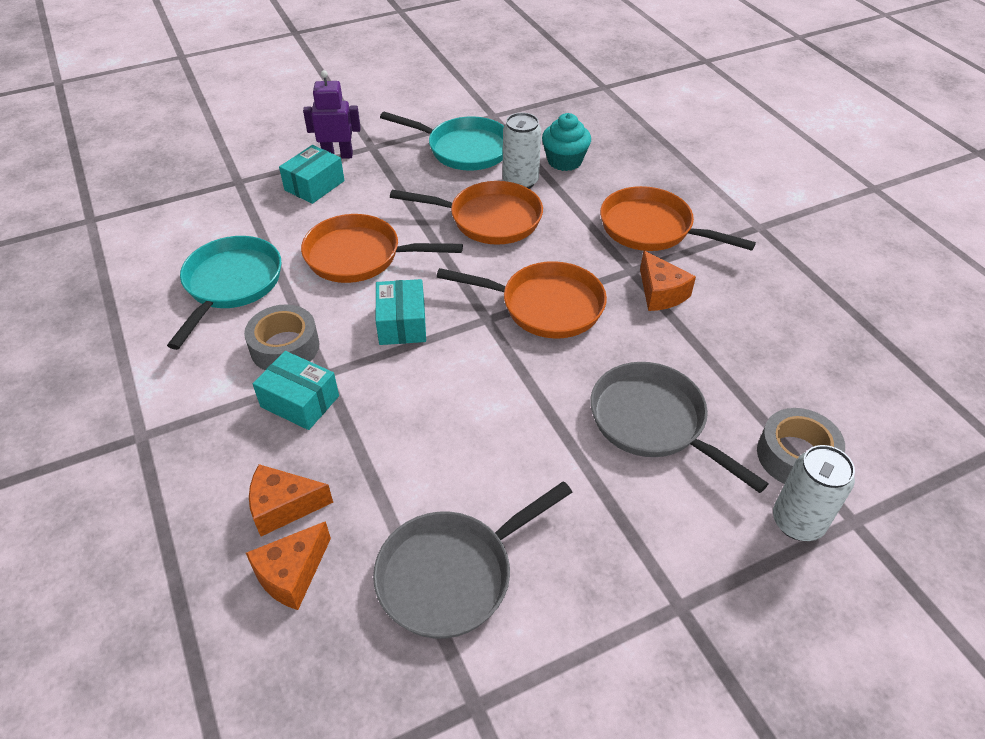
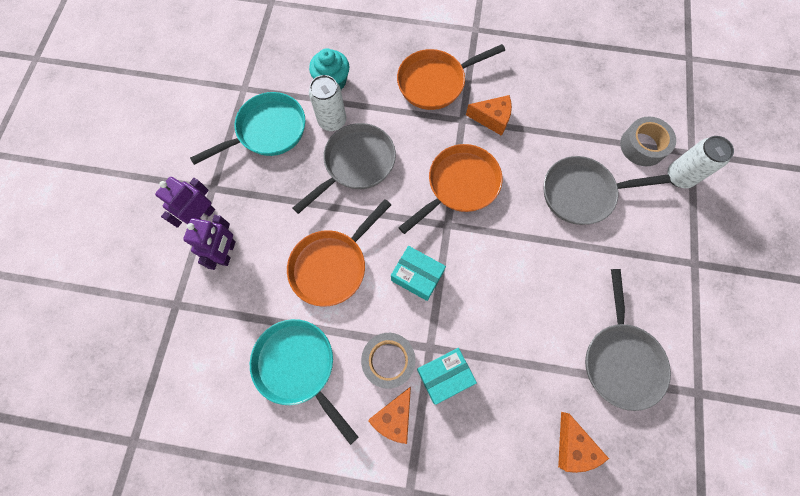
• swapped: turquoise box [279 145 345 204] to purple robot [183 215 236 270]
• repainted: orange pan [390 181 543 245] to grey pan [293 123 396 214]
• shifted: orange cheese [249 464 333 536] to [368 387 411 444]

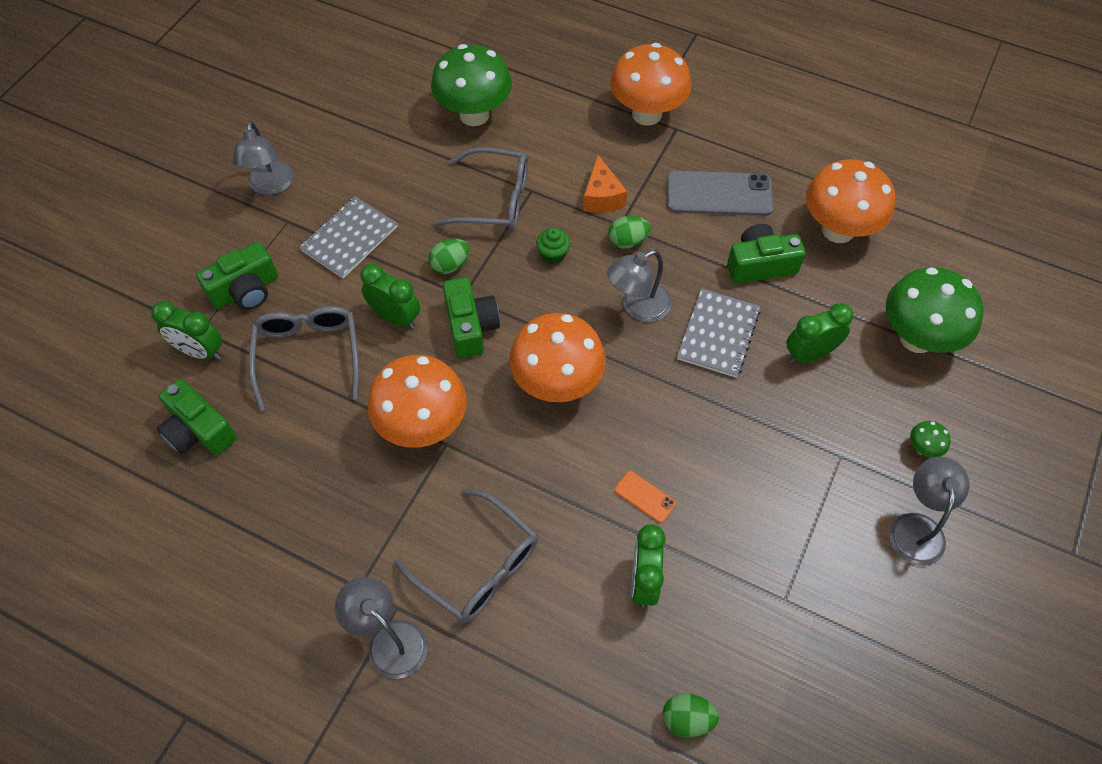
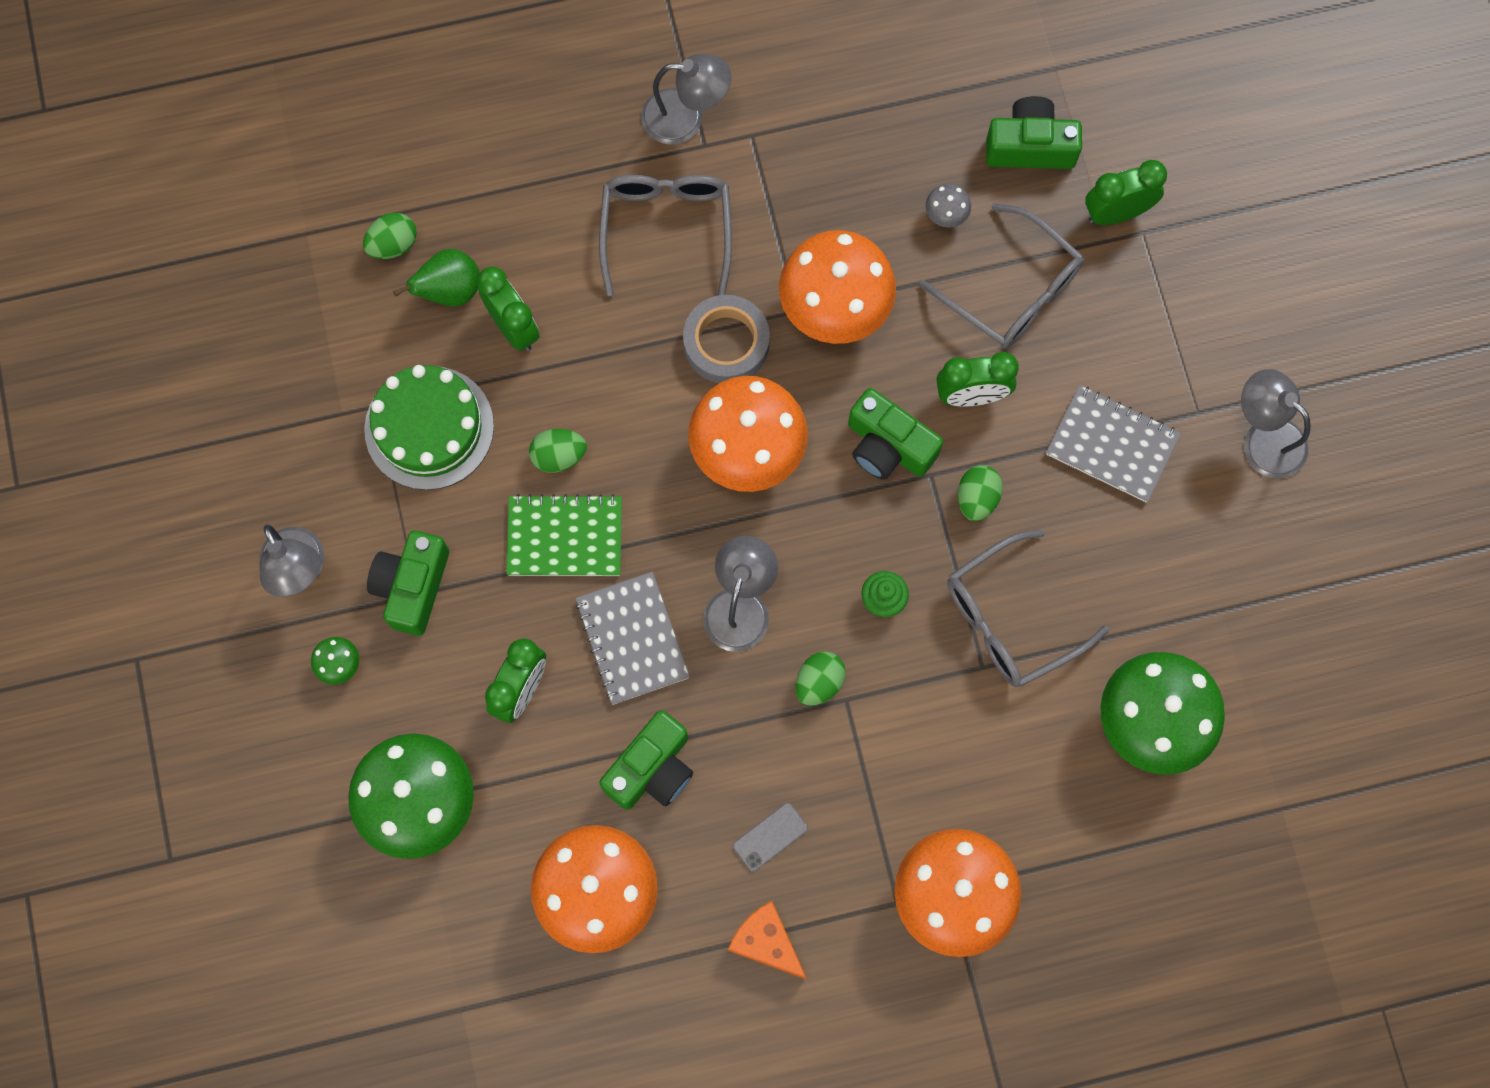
• shifted: orange cheese [583 155 627 213] to [728 901 806 979]
• scaled: grey phone [667 171 774 216] = [733 803 808 872] x0.47
• rotated: grey notebook [299 196 398 279] = [1046 385 1181 503] 60 degrees counterclockwise
• shifted: green camera [196 242 278 310] to [367 531 449 636]
• gone: orange phone [614 471 676 523]
• rotated: grey glasses [394 488 538 623] = [599 175 732 296] 90 degrees clockwise
• new: grey mushroom [926 183 971 228]
• new: green pear [393 249 480 307]
• new: grey tape [683 295 770 383]
• new: green cake [364 365 494 490]
• new: green egg [529 429 587 473]
• new: green notebook [506 494 622 576]

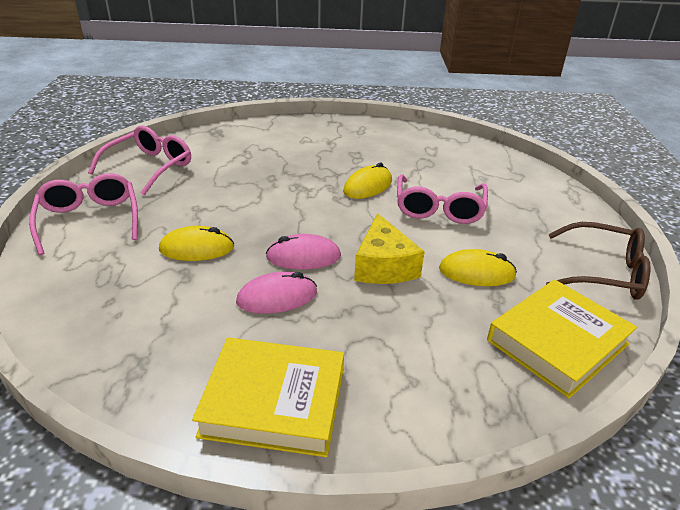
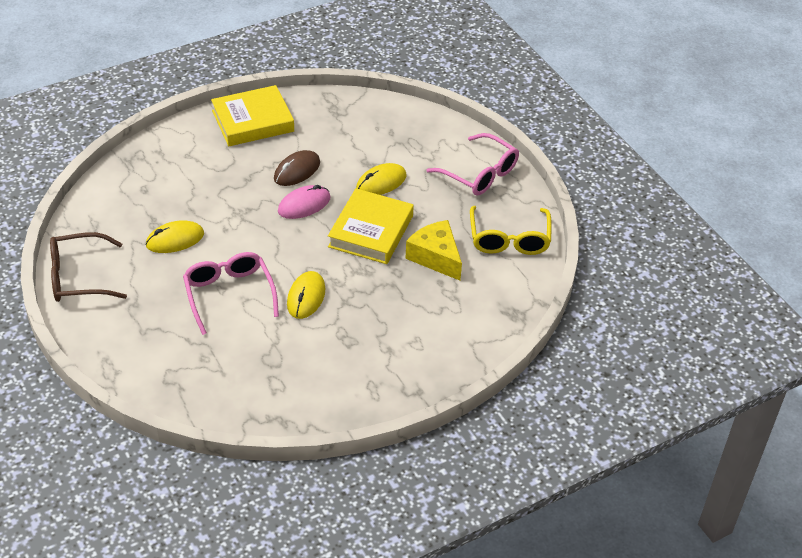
• repainted: pink glasses [88 125 191 195] to yellow glasses [470 206 551 255]
• shifted: yellow cheese [354 213 425 284] to [405 220 462 281]
• repainted: pink mouse [236 272 317 314] to brown mouse [274 150 320 186]
• shifted: yellow book [487 280 637 398] to [328 188 414 264]

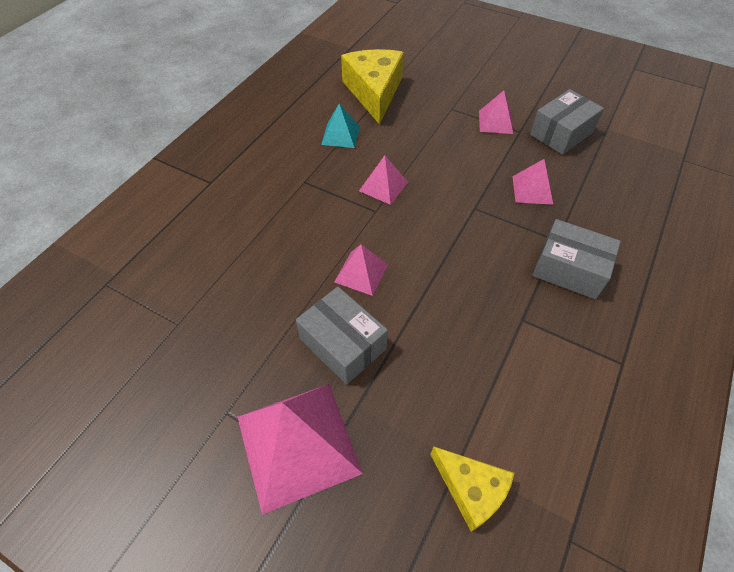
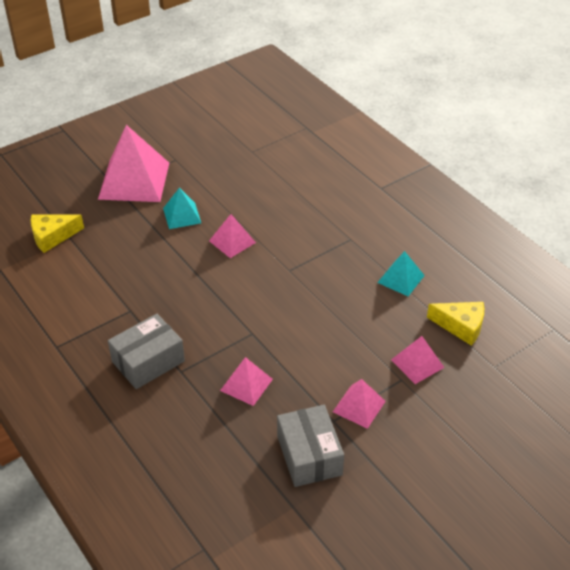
• scaled: yellow cheese [341 49 404 124] = [427 302 484 346] x0.60
• shifted: pink pyramid [359 155 408 205] to [391 336 444 384]
• swapped: grey box [296 287 388 384] to turquoise pyramid [163 188 201 229]

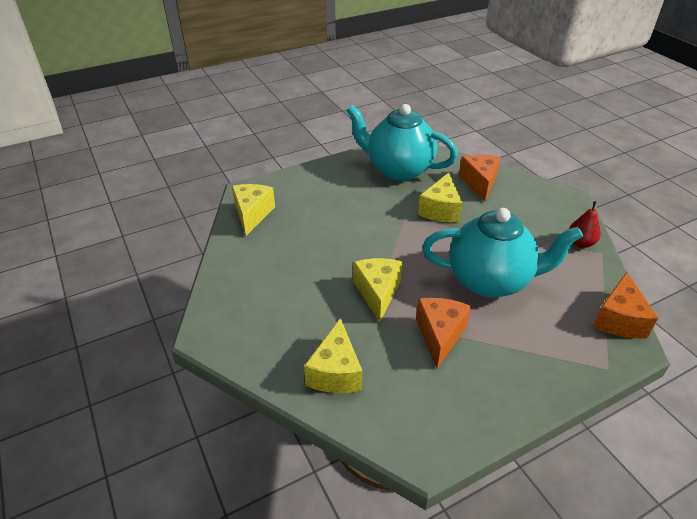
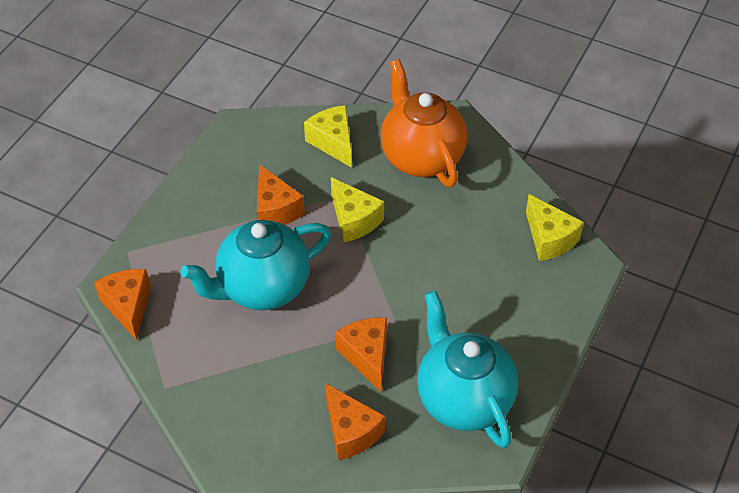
• rotated: turquoise teapot [346 104 458 181] = [417 291 518 448] 105 degrees counterclockwise
• repainted: yellow cheese [418 173 462 222] to orange cheese [335 318 387 392]
• gone: red pear [569 201 601 248]
• new: orange teapot [381 59 467 187]

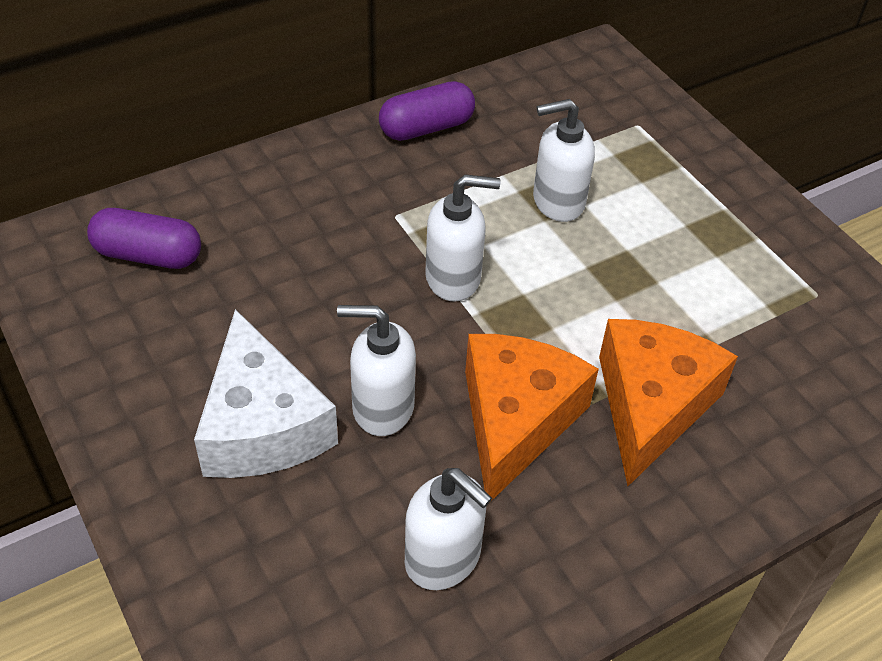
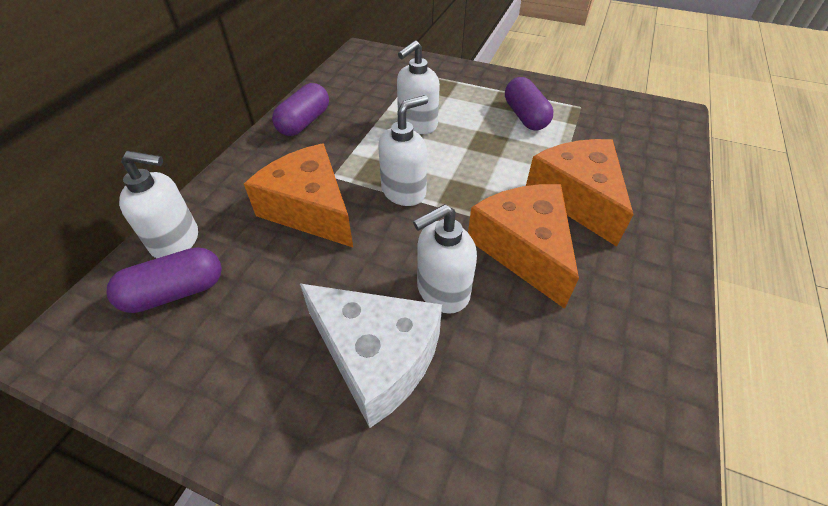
• shifted: white soap dispenser [405 468 492 590] to [119 151 198 258]
• new: purple capsule [505 77 553 130]
• new: orange cheese [244 143 353 247]

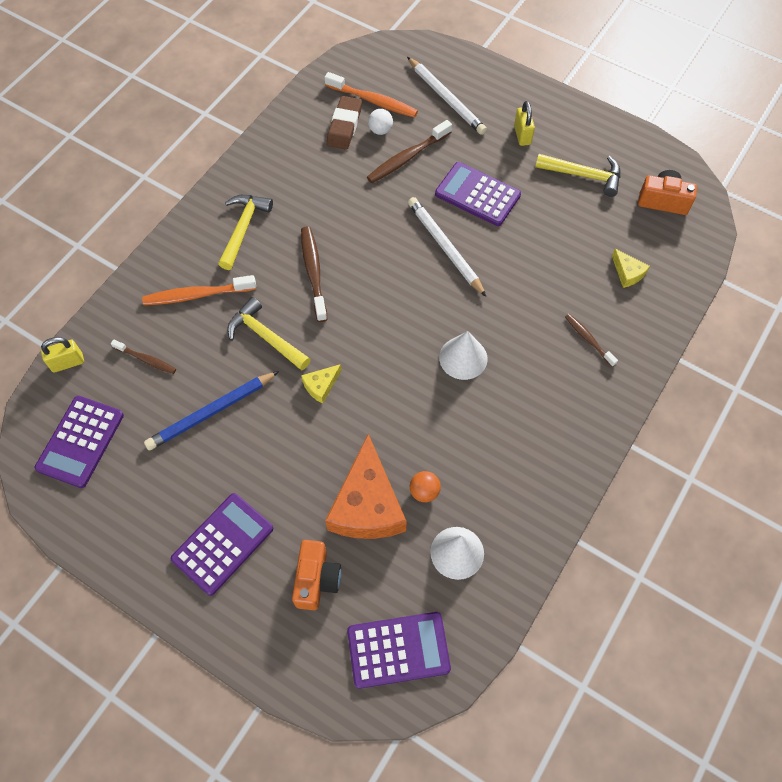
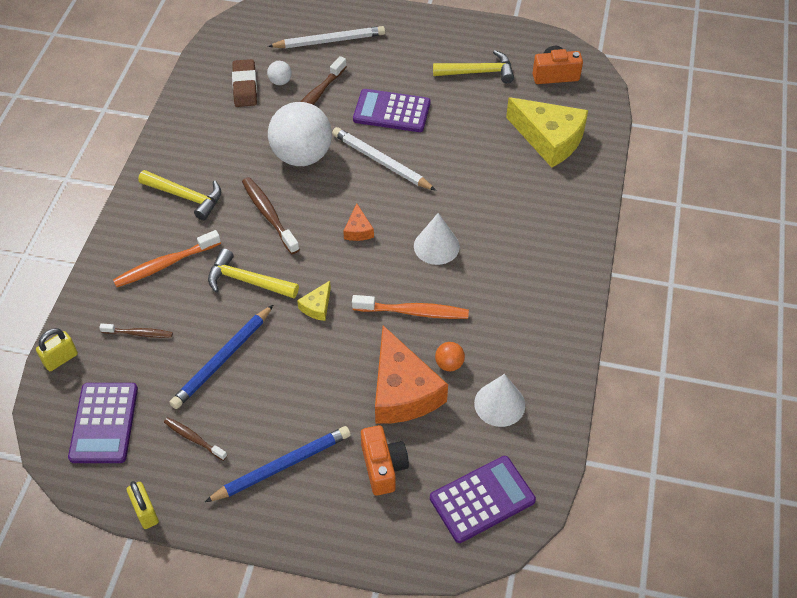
• rotated: white pencil [407 57 487 135] = [268 26 385 48] 45 degrees counterclockwise
• shifted: orange toothbrush [325 72 418 118] to [352 295 469 319]
• shifted: yellow padlock [514 101 535 146] to [127 481 159 529]
• rotated: yellow hammer [218 195 273 270] = [138 170 221 221] 120 degrees clockwise
• scaled: yellow cheese [612 249 650 288] = [506 97 588 168] x2.25
• shifted: brown toothbrush [565 314 618 367] to [164 418 227 461]
• swapped: purple calculator [171 493 273 596] to blue pencil [205 426 351 502]
• new: white ball [268 102 332 166]
• new: orange cheese [343 204 374 241]

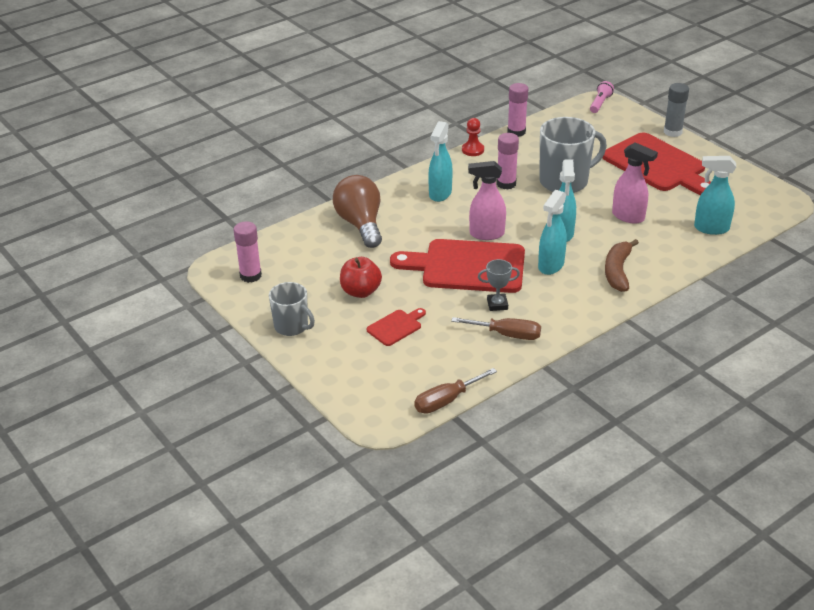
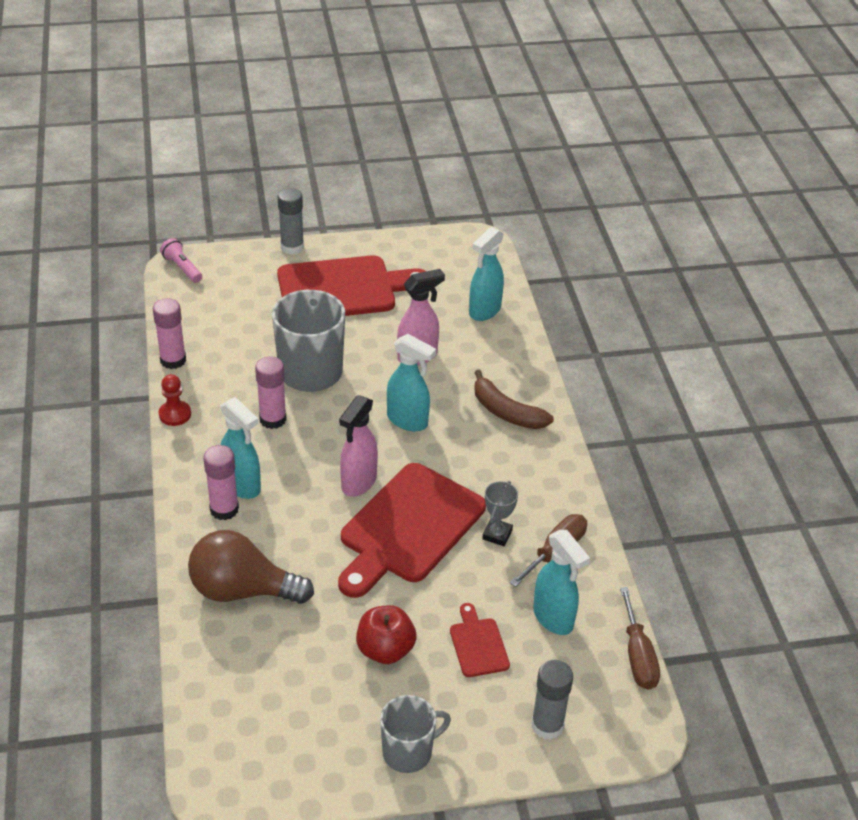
• shifted: turquoise spray bottle [538 190 567 275] to [533 530 590 635]
• shifted: pink glue stick [234 221 262 283] to [203 445 239 520]
• new: grey glue stick [531 660 573 740]

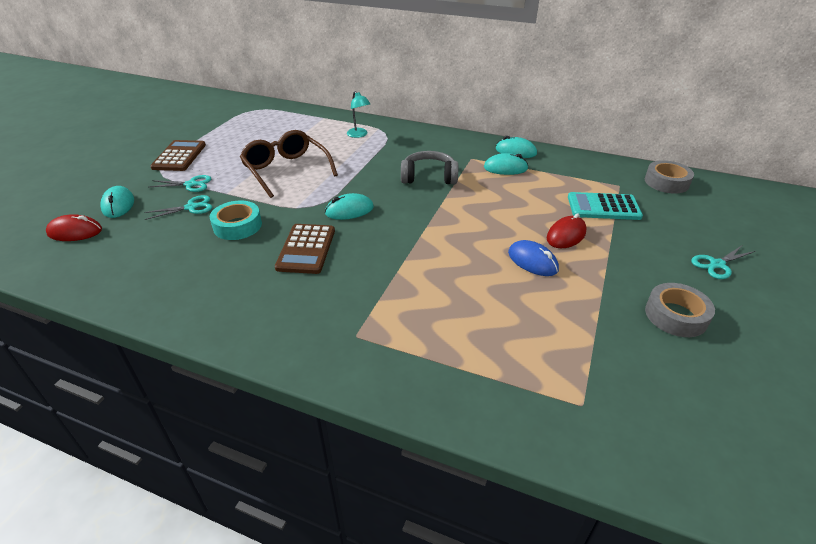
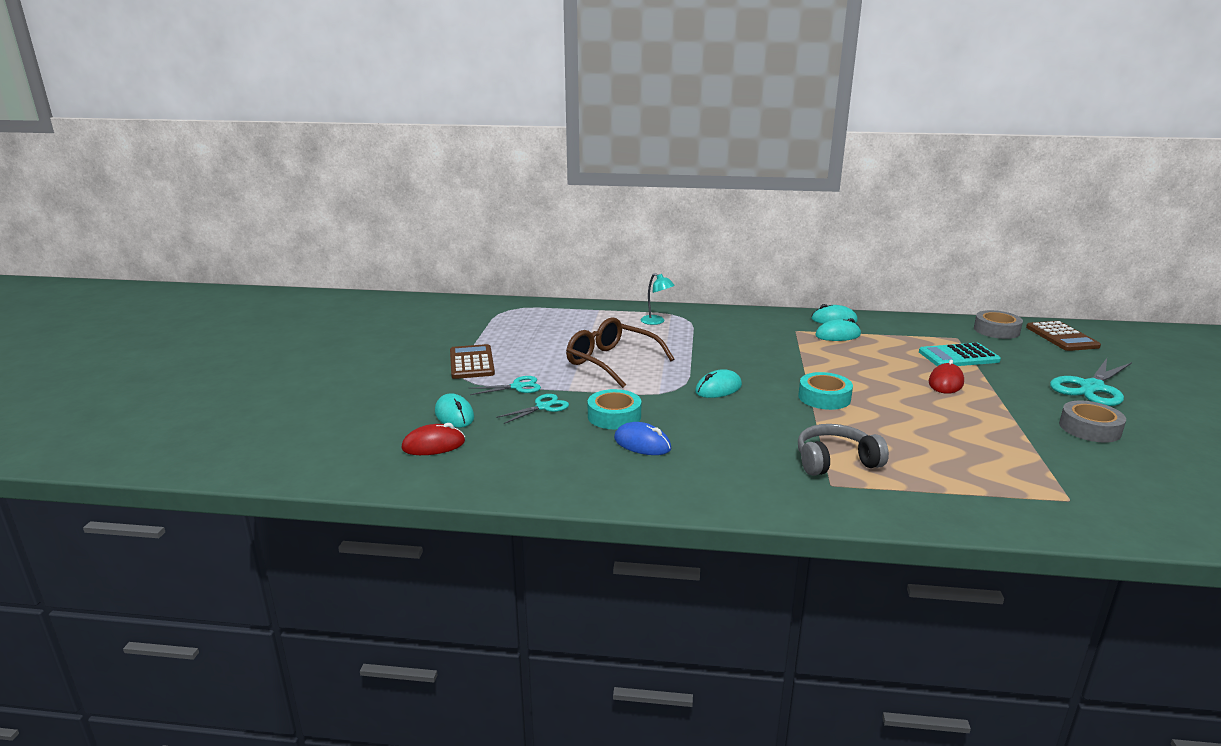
• shifted: grey headphones [401 151 458 185] to [798 424 889 476]
• shifted: brown calculator [275 224 335 274] to [1026 321 1101 351]
• shifted: blue mouse [508 240 559 276] to [614 422 671 455]
• scaled: turquoise scissors [691 246 755 279] = [1050 358 1132 406] x1.79
• new: turquoise tape [798 372 853 410]

